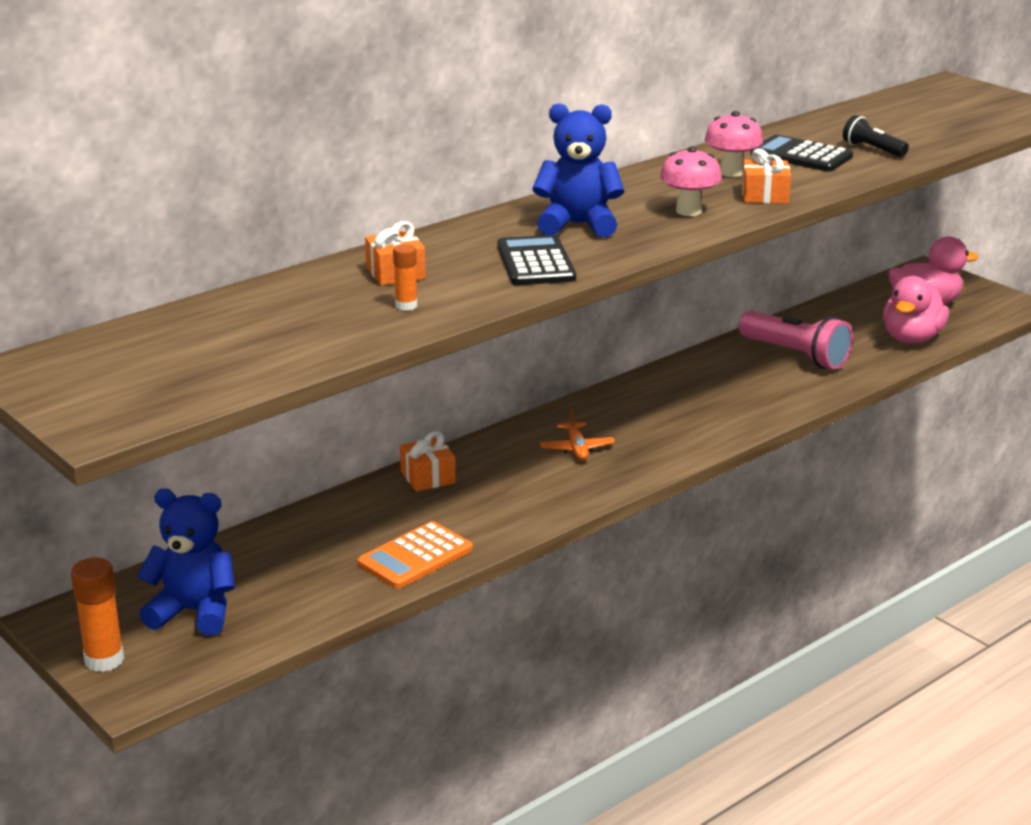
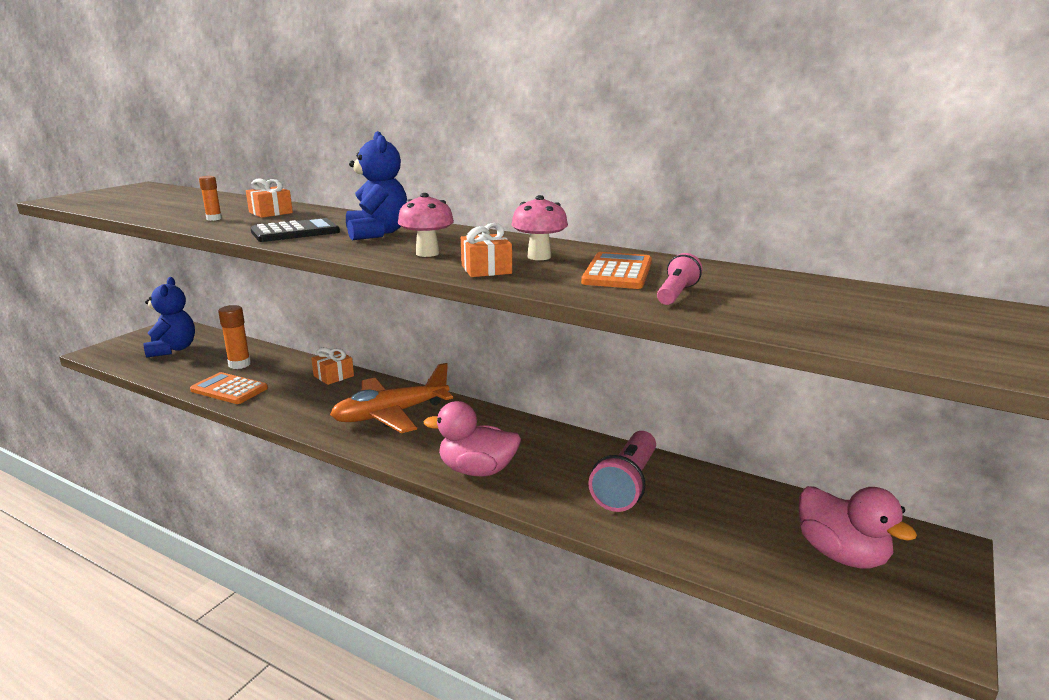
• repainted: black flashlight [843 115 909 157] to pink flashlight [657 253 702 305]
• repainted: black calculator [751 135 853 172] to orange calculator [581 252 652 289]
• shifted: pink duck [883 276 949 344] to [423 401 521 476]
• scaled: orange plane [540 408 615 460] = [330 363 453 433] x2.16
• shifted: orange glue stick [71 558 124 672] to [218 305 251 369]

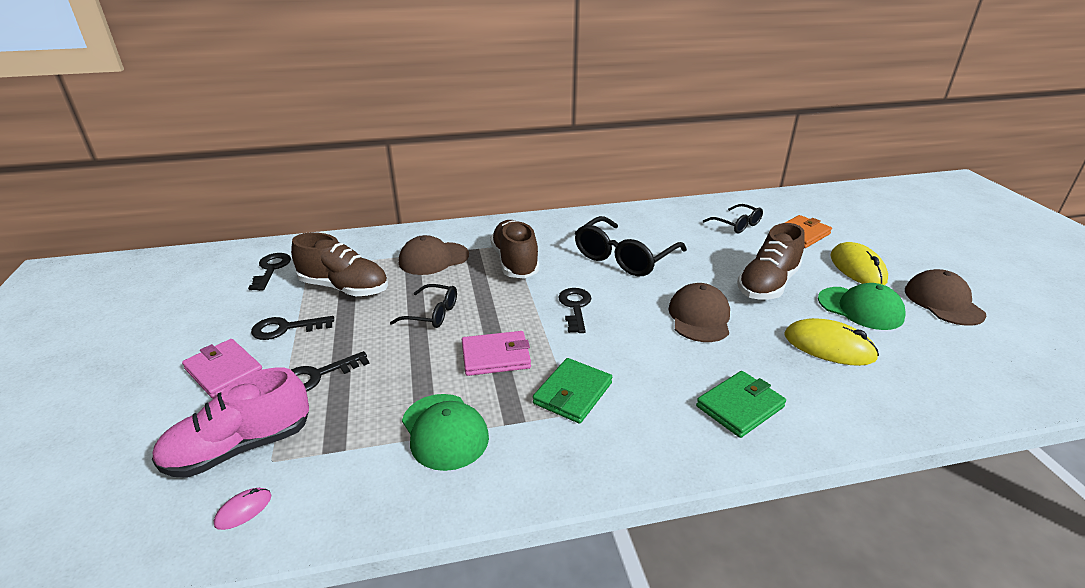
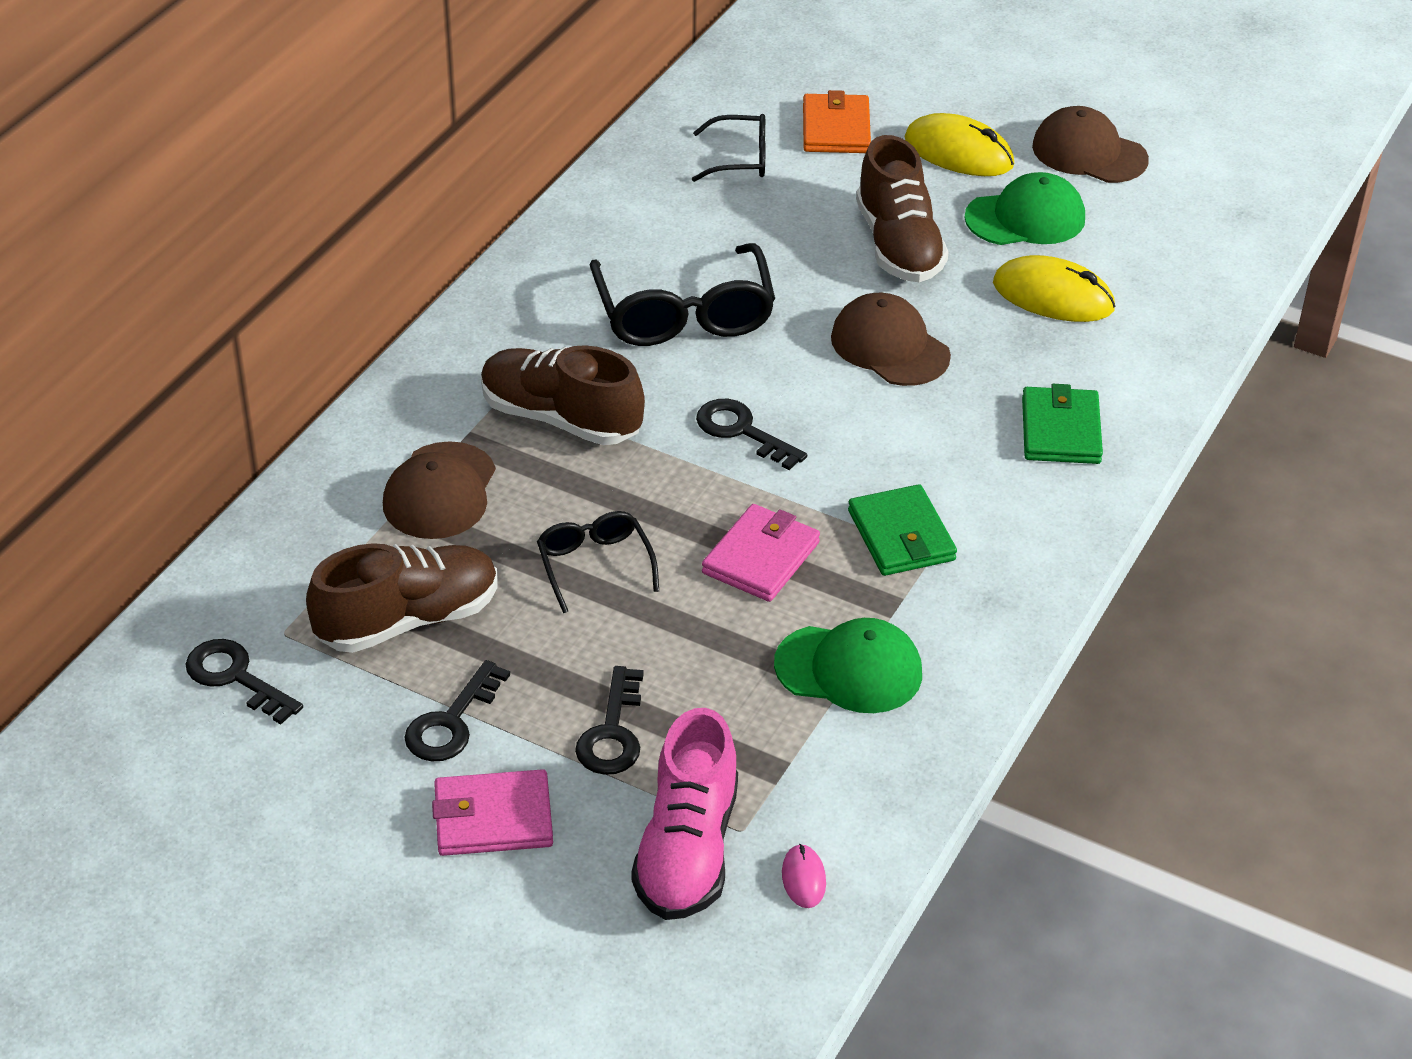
• rotated: black glasses [390 284 457 328] = [537 511 659 613] 75 degrees counterclockwise
• rotated: yellow mouse [784 318 879 366] = [993 255 1116 322] 45 degrees clockwise

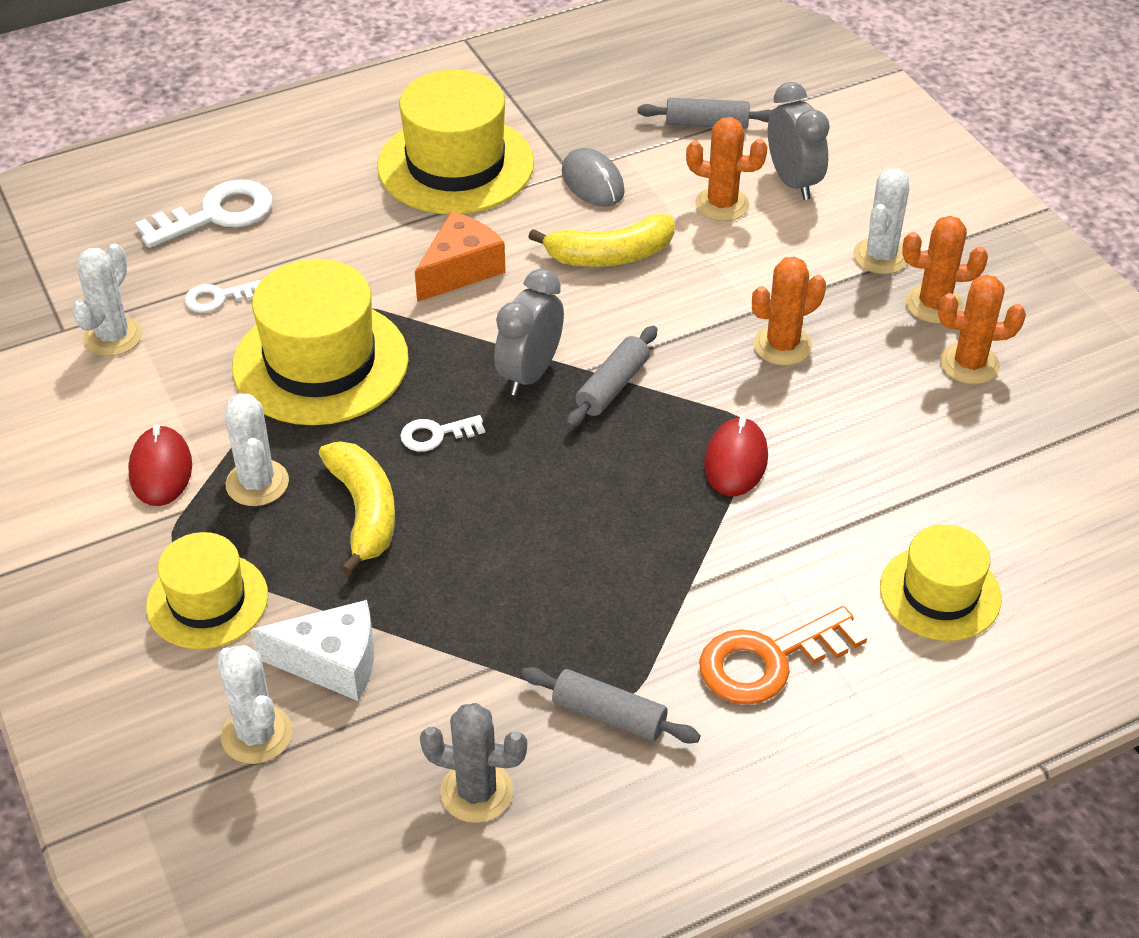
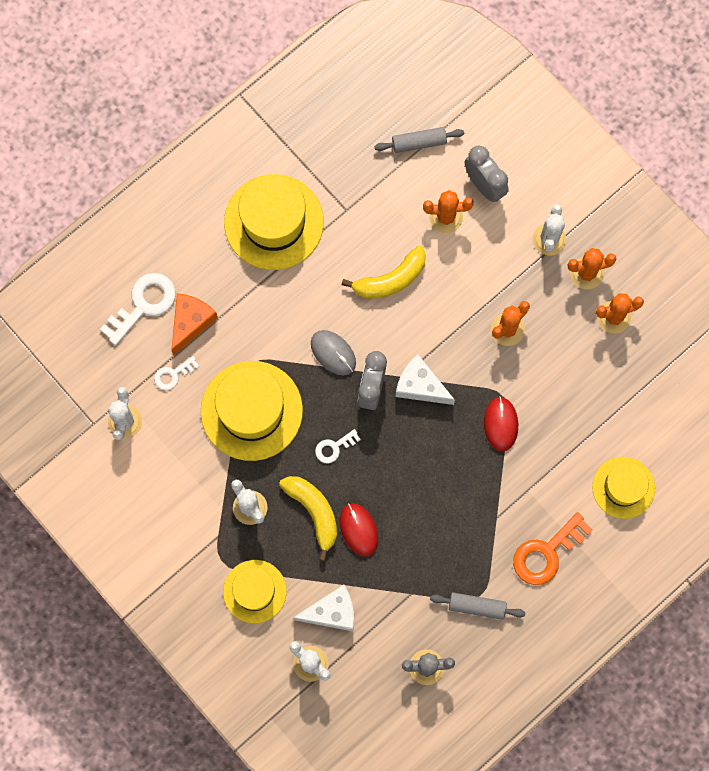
• shifted: grey mouse [562 148 625 207] to [311 330 356 375]
• shifted: orange cheese [415 211 506 302] to [172 293 218 355]
• swapped: grey rolling pin [567 326 657 428] to white cheese [395 355 455 405]
• shifted: red mouse [128 424 192 506] to [340 503 378 557]

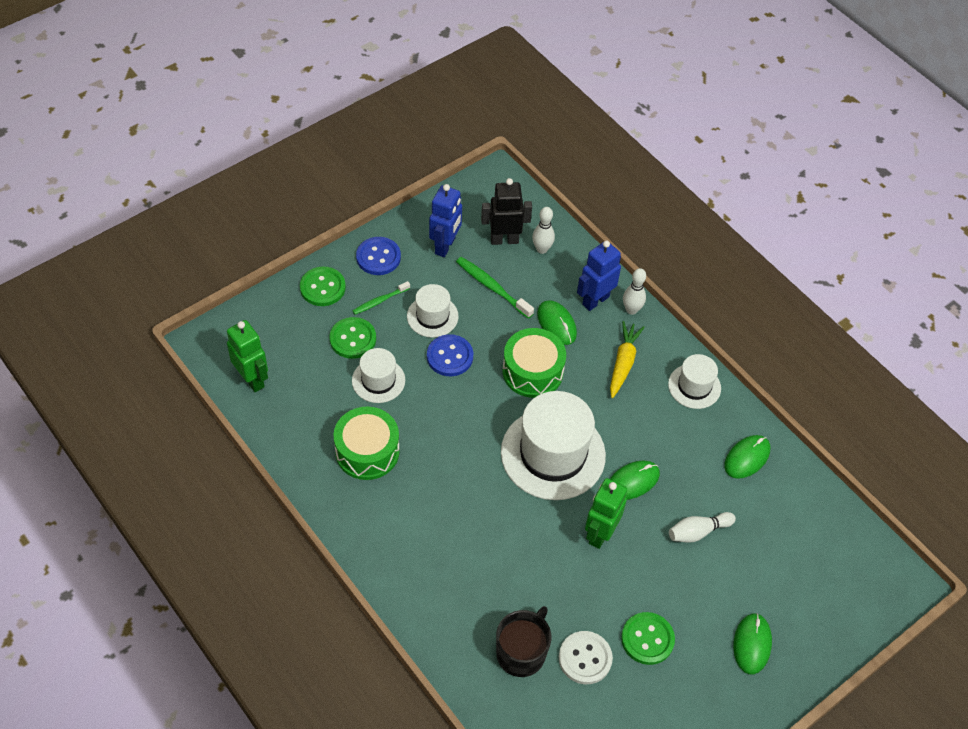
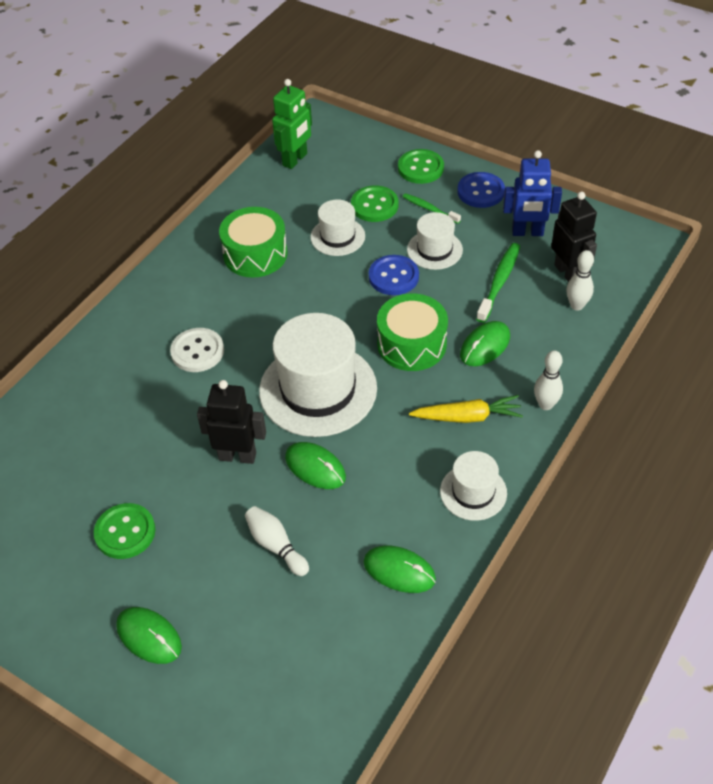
• gone: blue robot [577 240 621 311]
• repainted: green robot [585 478 627 549] to black robot [197 380 266 464]
• gone: black mug [496 606 552 677]
• rotated: green mouse [733 613 772 674] = [116 607 182 664] 45 degrees clockwise
• shifted: white button [559 631 613 684] to [170 328 224 372]

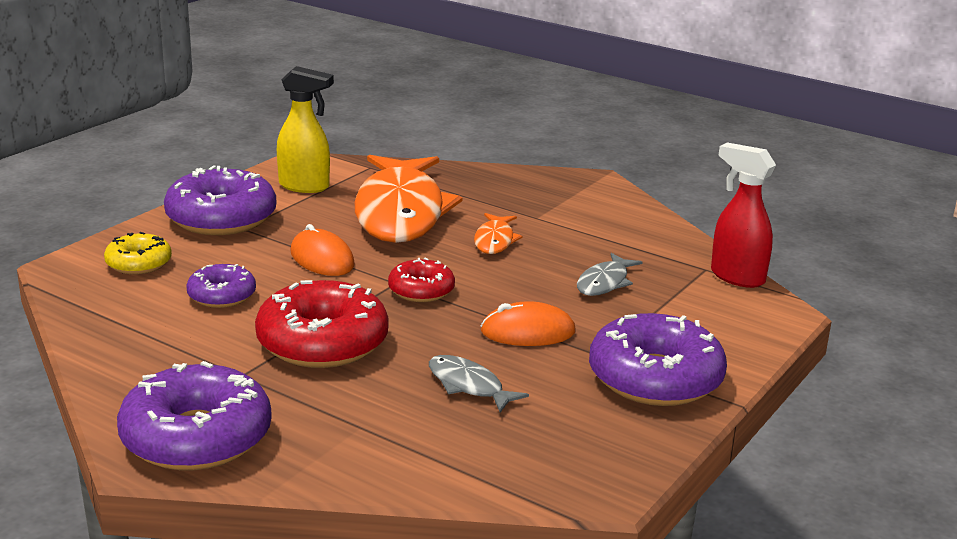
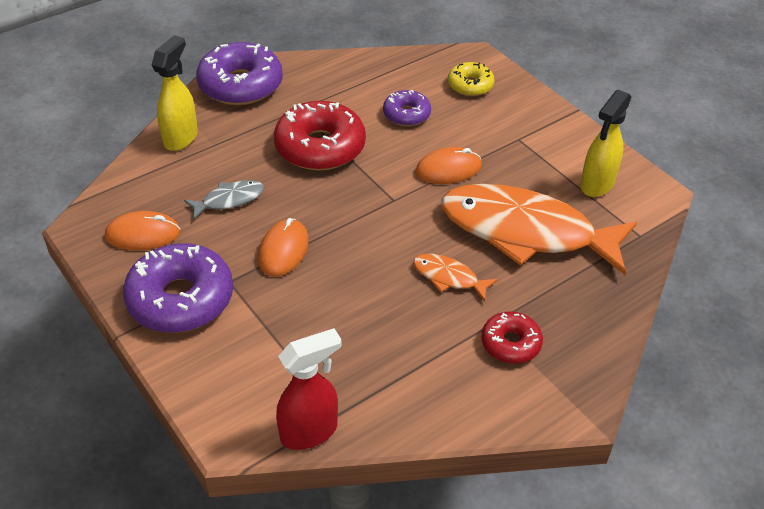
• gone: purple donut [164 165 276 235]
• gone: grey fish [577 253 643 296]
• shifted: red donut [388 257 455 302] to [481 311 543 364]
• new: yellow spray bottle [152 35 198 151]
• new: orange mouse [105 211 181 251]

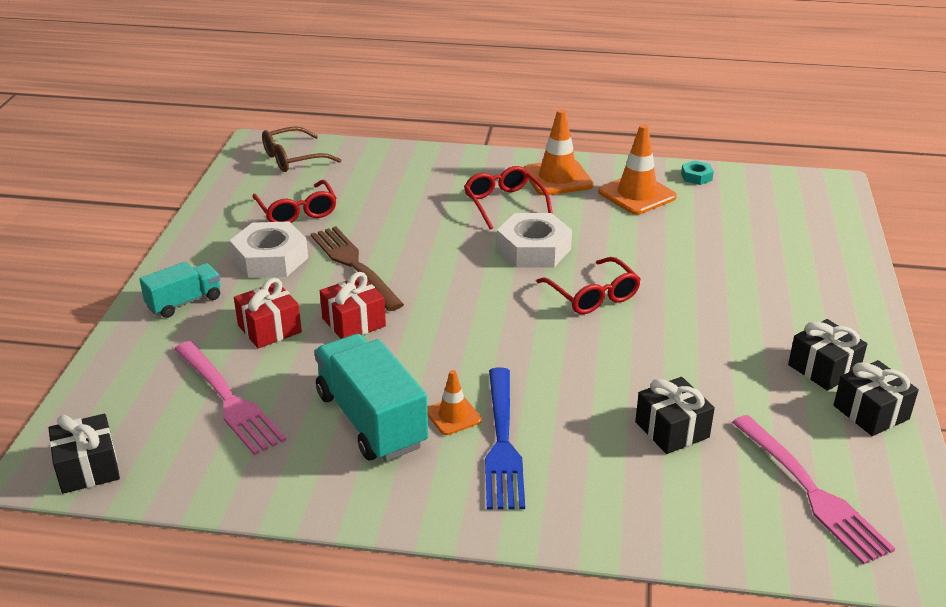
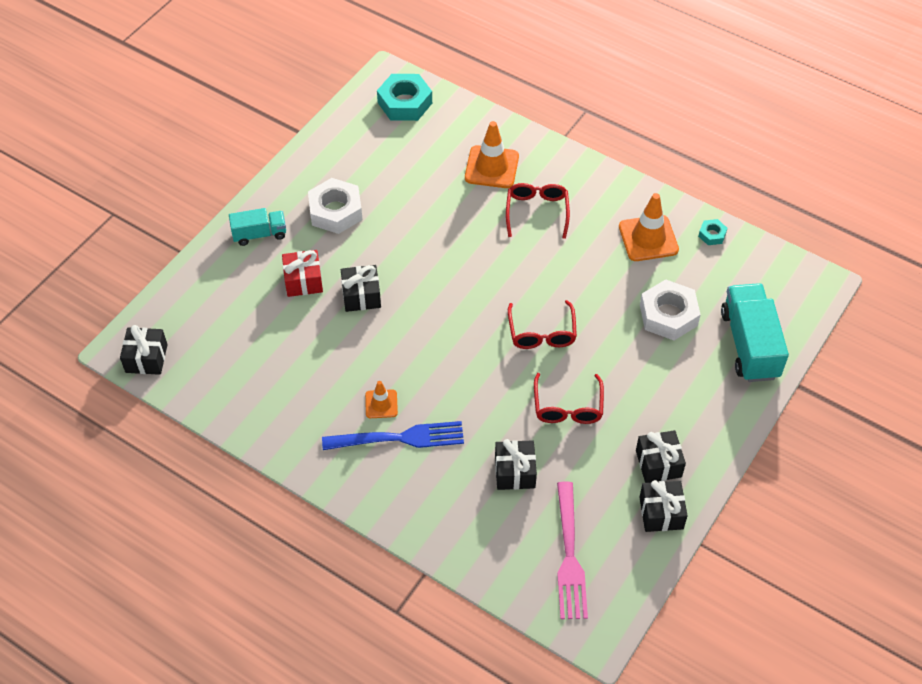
• shifted: orange traffic cone [524 109 594 196] to [465 121 519 188]
• swapped: brown glasses [262 127 341 172] to turquoise nut [377 74 432 121]
• shifted: red glasses [252 180 337 223] to [534 373 604 424]
• shifted: white nut [497 213 572 268] to [640 279 701 340]
• gone: brown fork [311 226 404 311]
• repainted: red gift [320 272 386 339] to black gift [341 265 381 312]
• shifted: turquoise truck [314 334 428 461] to [721 283 789 382]
• gone: pink fork [174 341 286 455]
• rotated: blue fork [485 368 525 510] = [322 421 464 450] 120 degrees counterclockwise

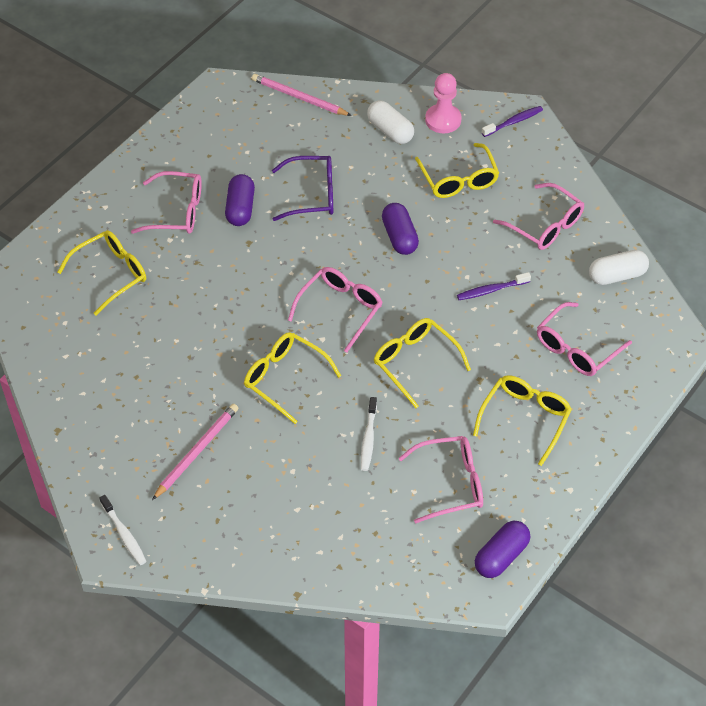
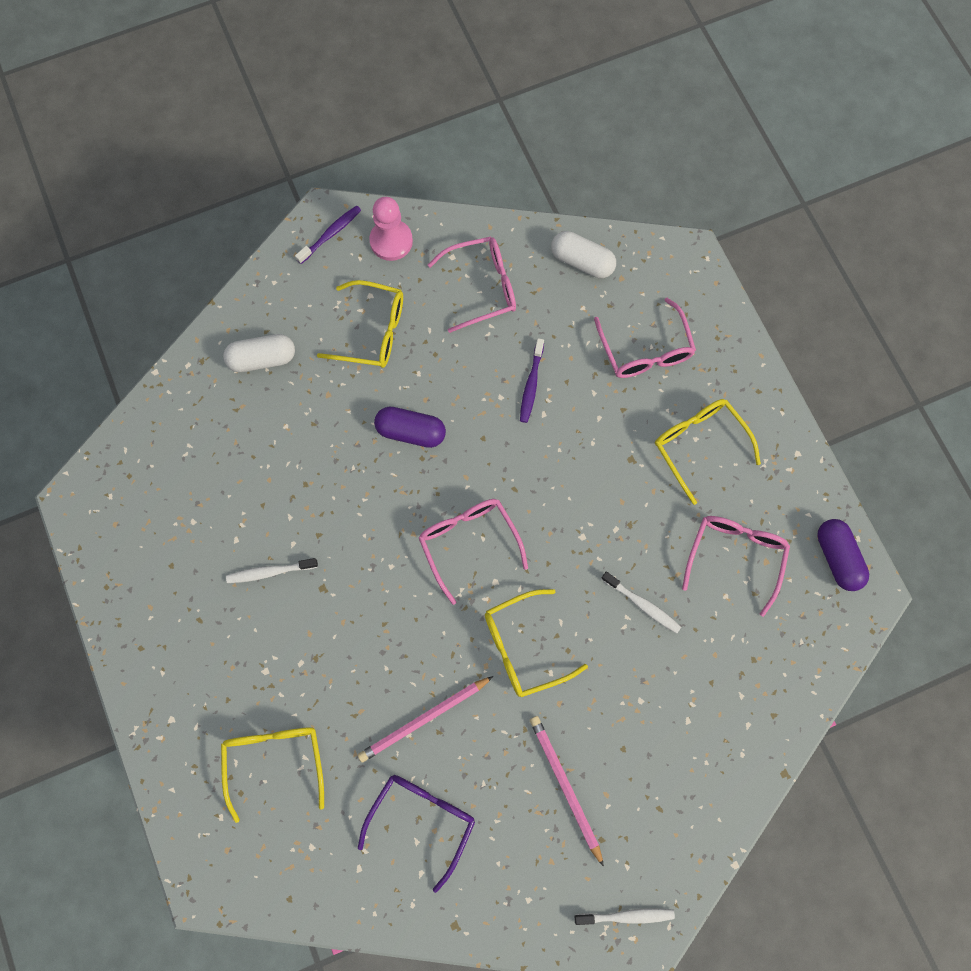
• shifted: pink pawn [425 73 461 133] to [369 197 413 261]
• shifted: pink pencil [252 74 352 116] to [358 676 493 763]
• rotated: purple toothbrush [482 106 543 137] = [295 205 361 264] 45 degrees clockwise
• shifted: purple glasses [272 156 333 221] to [358 775 475 893]
• gone: pink glasses [131 171 202 234]
• swapped: purple capsule [225 174 255 226] to white toothbrush [226 558 318 583]
• rotated: white capsule [589 250 649 285] = [551 231 616 278] 75 degrees counterclockwise
• gone: yellow glasses [374 318 471 408]

